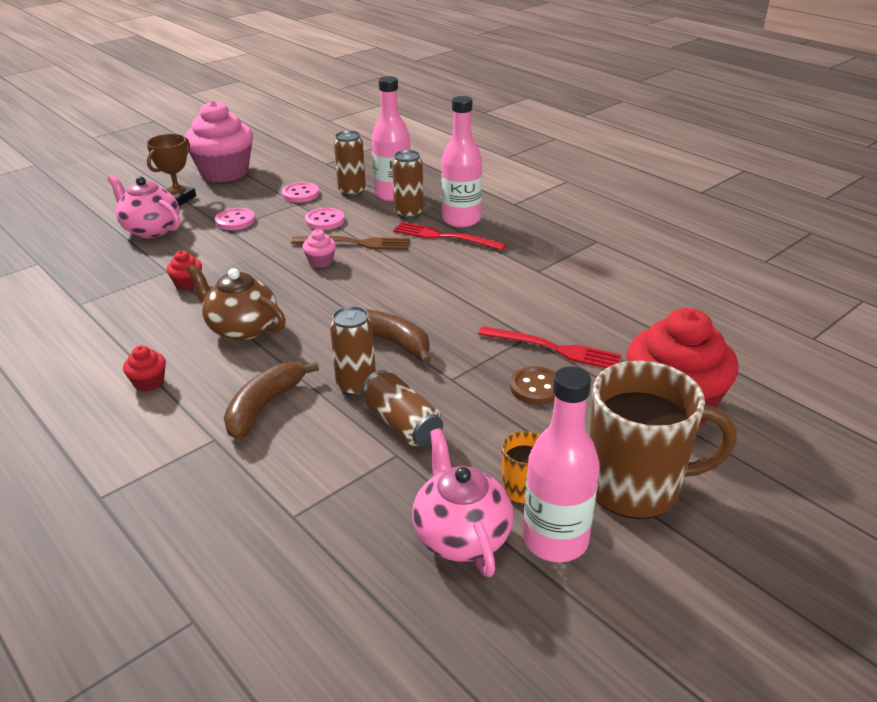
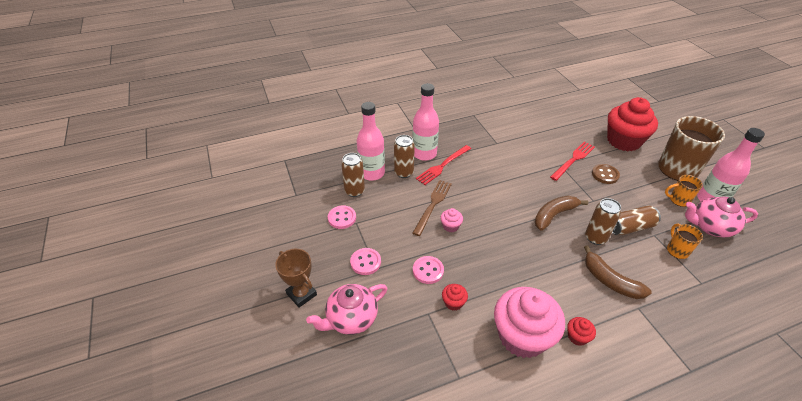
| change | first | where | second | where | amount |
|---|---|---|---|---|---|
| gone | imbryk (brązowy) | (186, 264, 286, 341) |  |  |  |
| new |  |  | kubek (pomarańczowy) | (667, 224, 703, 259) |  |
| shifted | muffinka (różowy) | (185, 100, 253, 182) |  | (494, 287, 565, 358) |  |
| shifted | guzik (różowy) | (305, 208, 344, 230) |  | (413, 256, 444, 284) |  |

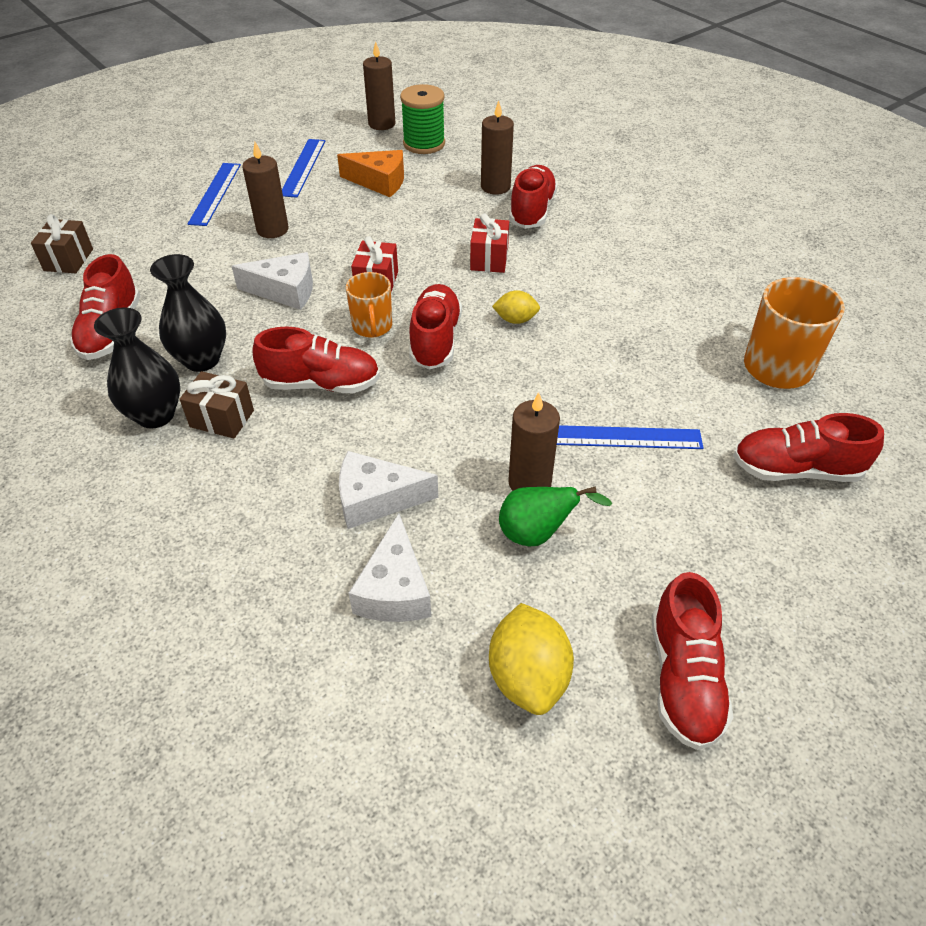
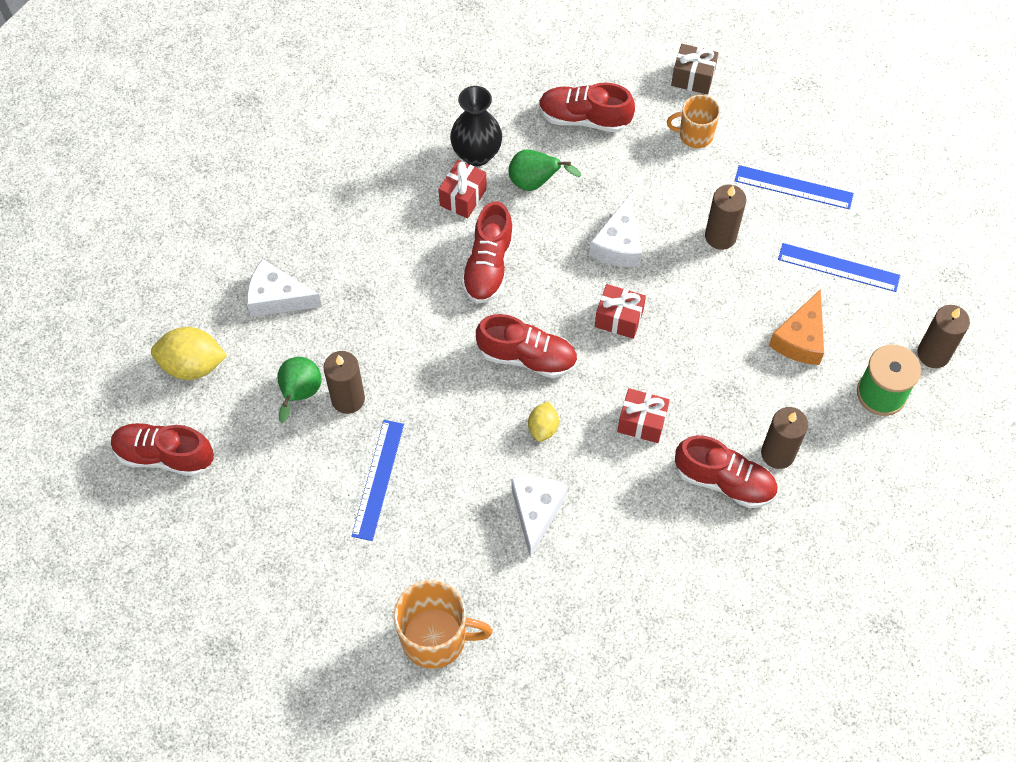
| change | first | where | second | where | amount |
|---|---|---|---|---|---|
| gone | but (czerwony) | (733, 413, 884, 482) |  |  |  |
| shifted | ser (biały) | (339, 451, 438, 529) |  | (511, 477, 568, 558) |  |
| shifted | kubek (pomarańczowy) | (346, 272, 392, 338) |  | (667, 95, 720, 148) |  |
| swapped | wazon (czarny) | (150, 254, 226, 372) | gruszka (zielony) | (509, 149, 581, 191) |  |
| repainted | prezent (brązowy) | (179, 371, 254, 439) | prezent (czerwony) | (439, 160, 487, 219) |  |

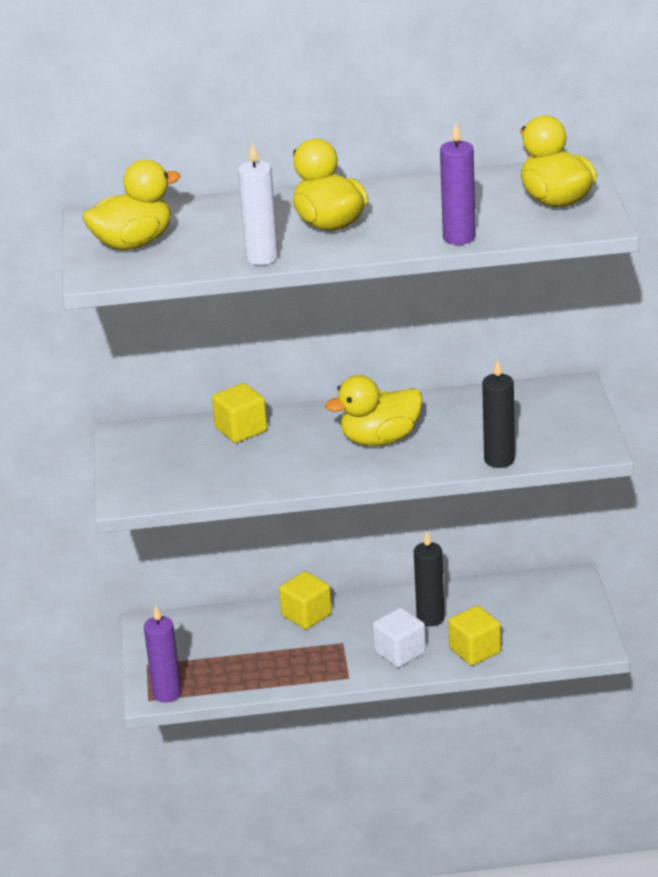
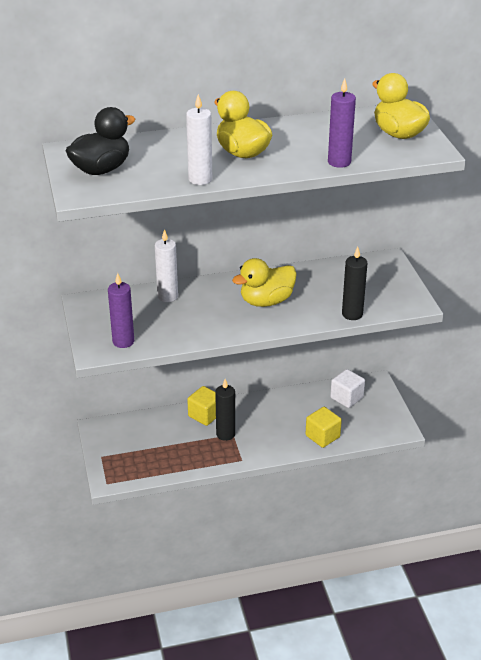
| change | first | where | second | where | amount |
|---|---|---|---|---|---|
| shifted | świeca (fioletowy) | (144, 605, 182, 703) |  | (108, 273, 134, 348) |  |
| shifted | sześcian (biały) | (373, 607, 426, 668) |  | (330, 369, 365, 408) |  |
| shifted | świeca (czarny) | (414, 531, 445, 627) |  | (215, 379, 235, 441) |  |
| swapped | sześcian (żółty) | (212, 383, 267, 443) | świeca (biały) | (155, 229, 178, 302) |  |
| repainted | kaczka (żółty) | (83, 160, 180, 250) | kaczka (czarny) | (66, 107, 135, 175) |  |

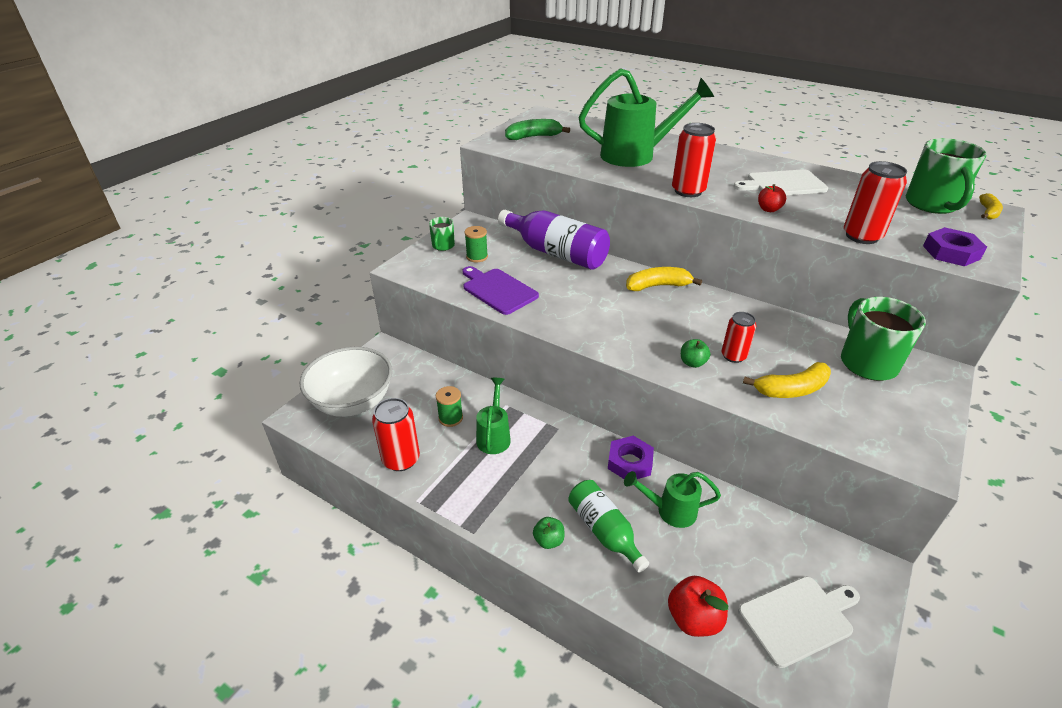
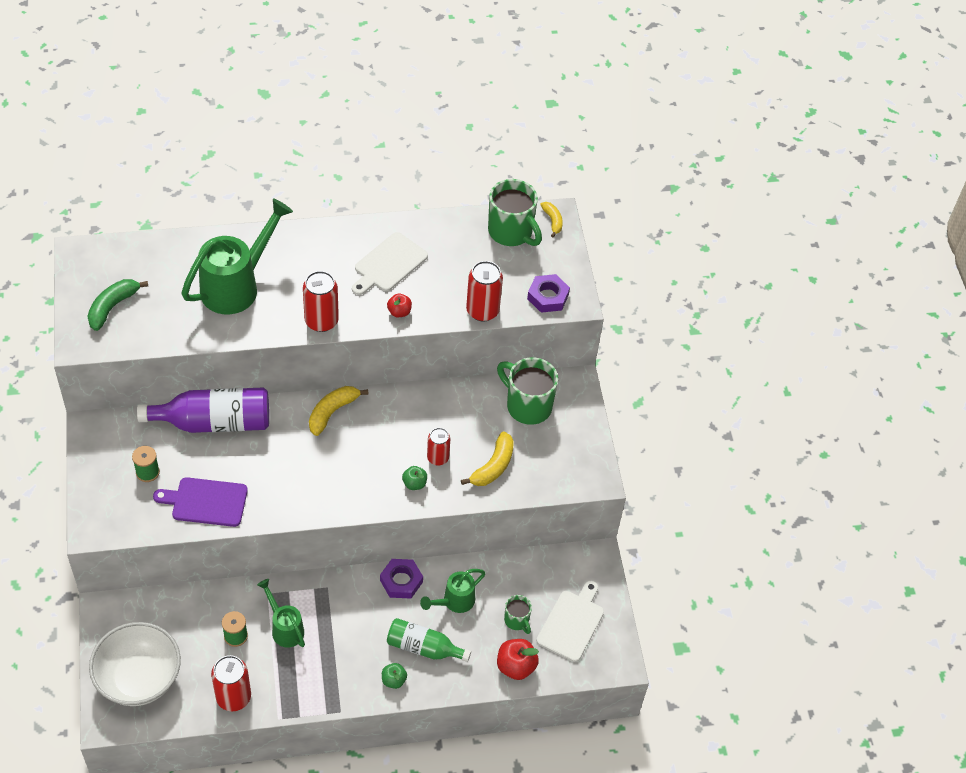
| change | first | where | second | where | amount |
|---|---|---|---|---|---|
| shifted | kubek (zielony) | (429, 217, 455, 251) |  | (504, 595, 532, 634) |  |

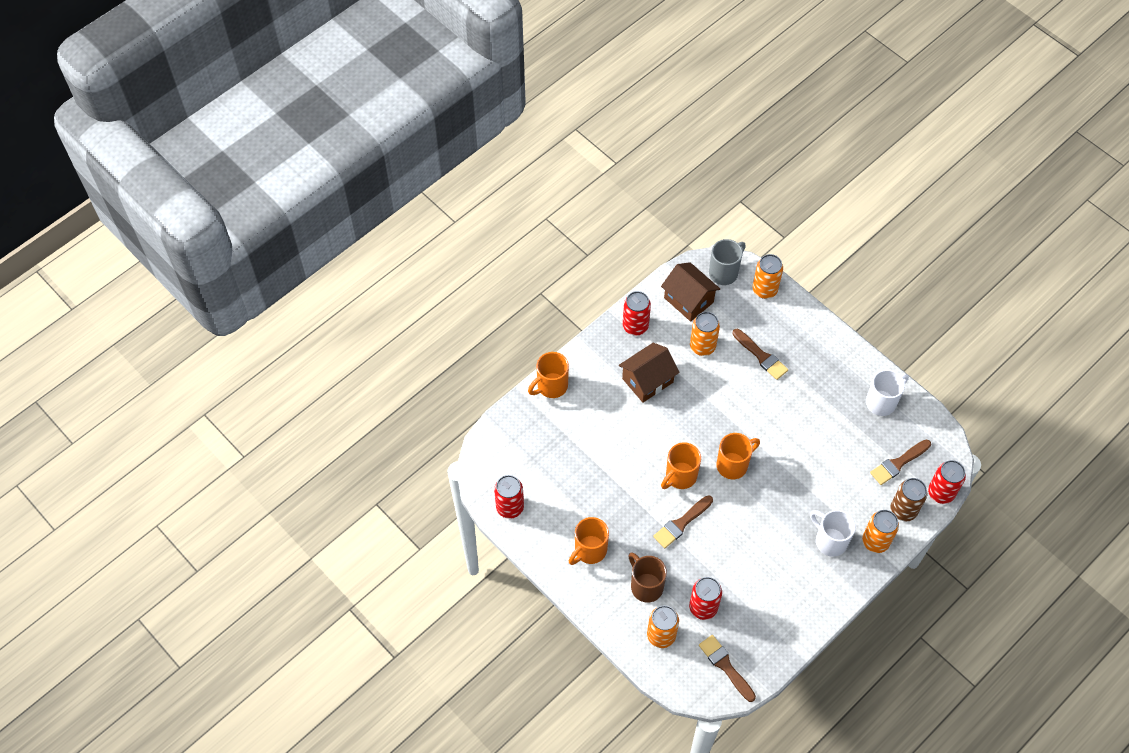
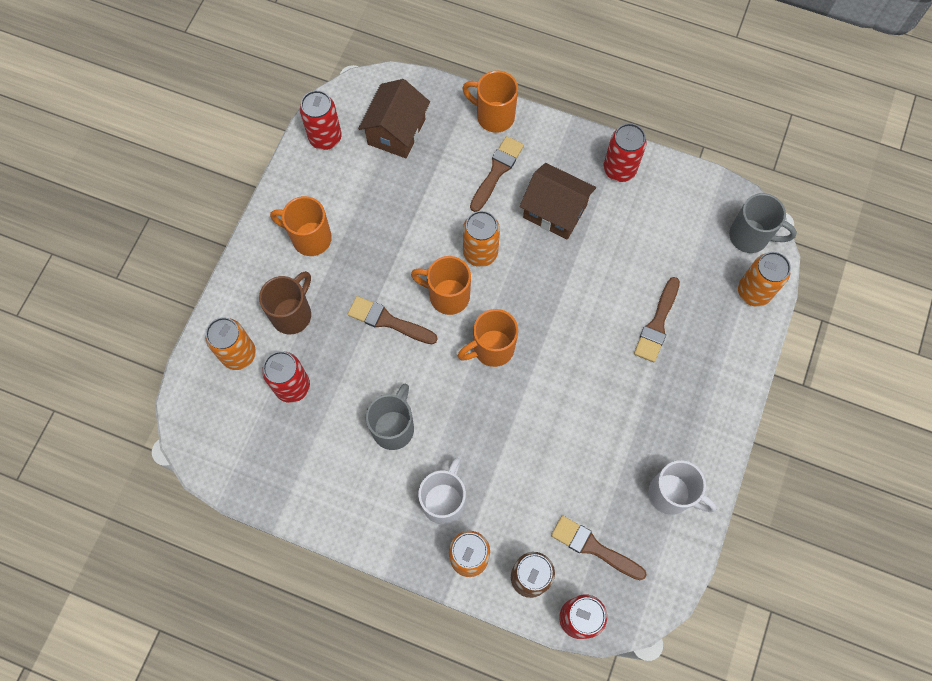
| change | first | where | second | where | amount |
|---|---|---|---|---|---|
| new |  |  | kubek (szary) | (366, 384, 414, 450) |  |
| shifted | domek (brązowy) | (661, 262, 720, 322) |  | (358, 79, 430, 158) |  |
| shifted | puszka (pomarańczowy) | (690, 312, 720, 356) |  | (463, 211, 500, 267) |  |
| shifted | pędzel (brązowy) | (699, 635, 756, 702) |  | (470, 136, 524, 212) |  |
| rotated | kubek (pomarańczowy) | (716, 433, 760, 479) |  | (458, 309, 518, 367) | 120 degrees clockwise |

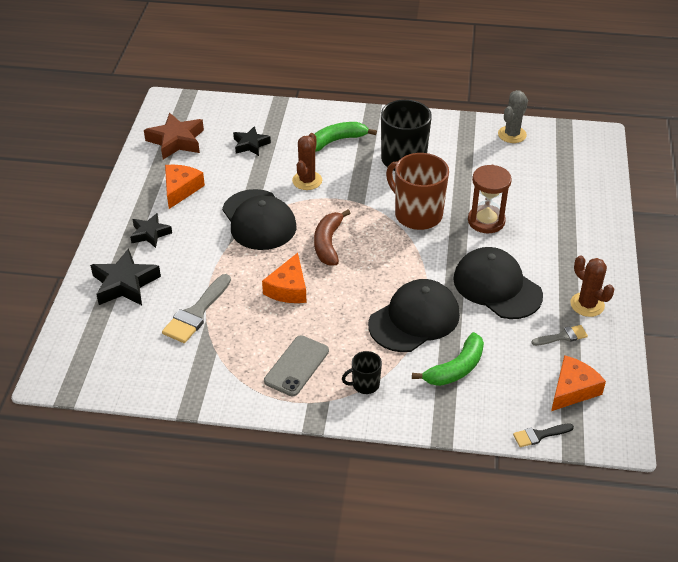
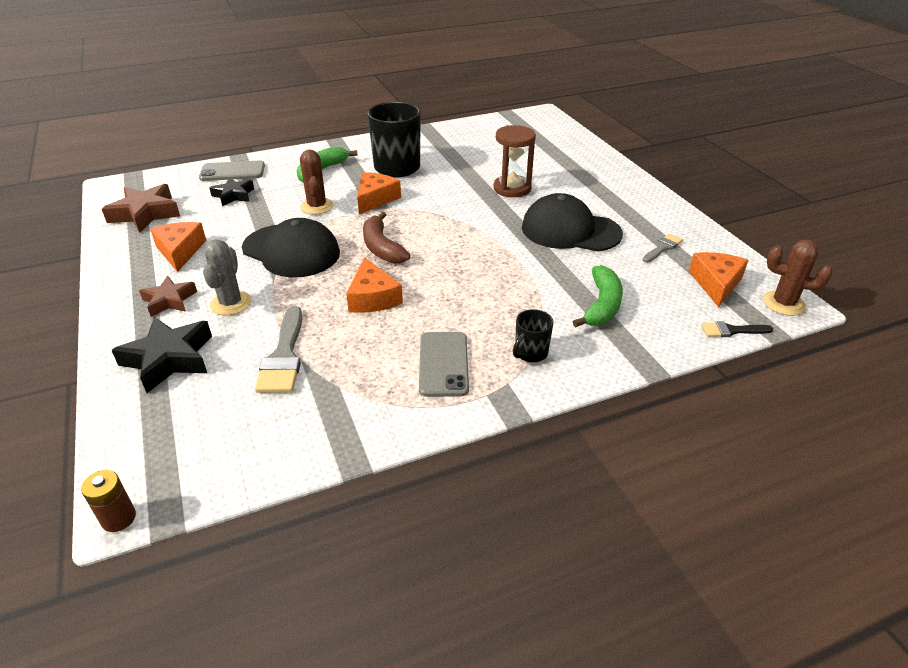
| change | first | where | second | where | amount |
|---|---|---|---|---|---|
| gone | czapka (czarny) | (368, 279, 460, 352) |  |  |  |
| gone | kubek (brązowy) | (386, 153, 449, 230) |  |  |  |
| new |  |  | bateria (brązowy) | (81, 470, 136, 532) |  |
| new |  |  | telefon (szary) | (199, 160, 265, 181) |  |
| new |  |  | ser (pomarańczowy) | (357, 172, 401, 214) |  |
| shifted | kaktus (szary) | (498, 90, 528, 143) |  | (203, 239, 252, 316) |  |
| shifted | kaktus (brązowy) | (570, 255, 614, 317) |  | (763, 240, 832, 316) |  |
| repainted | gwiazda (czarny) | (130, 213, 172, 248) | gwiazda (brązowy) | (139, 276, 197, 317) |  |
| rotated | pędzel (czarny) | (513, 423, 574, 447) |  | (701, 321, 773, 337) | 45 degrees clockwise |

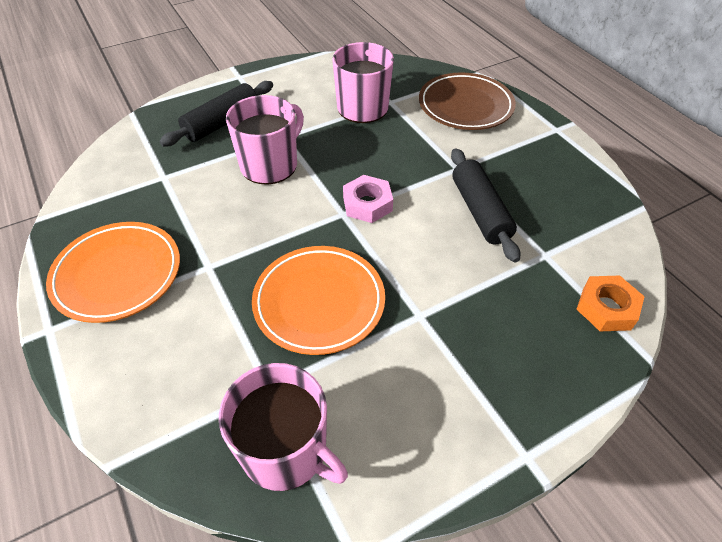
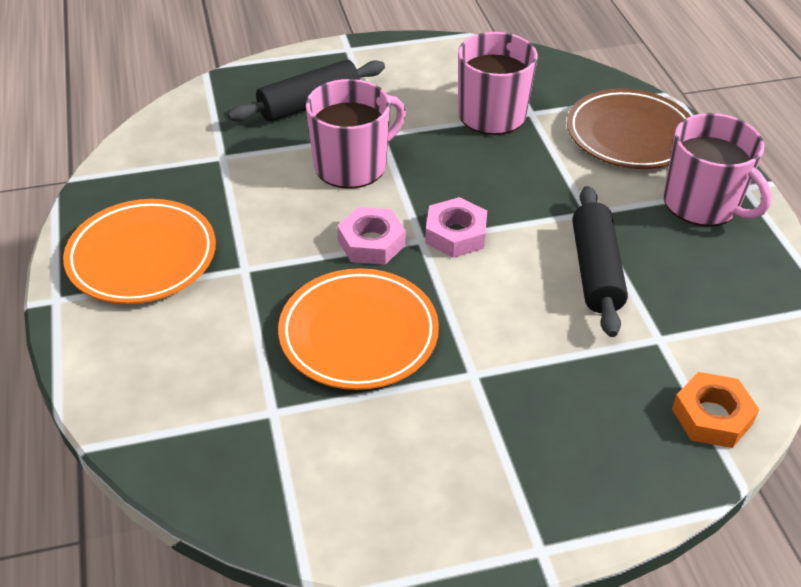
| change | first | where | second | where | amount |
|---|---|---|---|---|---|
| new |  |  | nakrętka (różowy) | (337, 207, 406, 265) |  |
| shifted | kubek (różowy) | (219, 363, 348, 491) |  | (663, 113, 772, 226) |  |

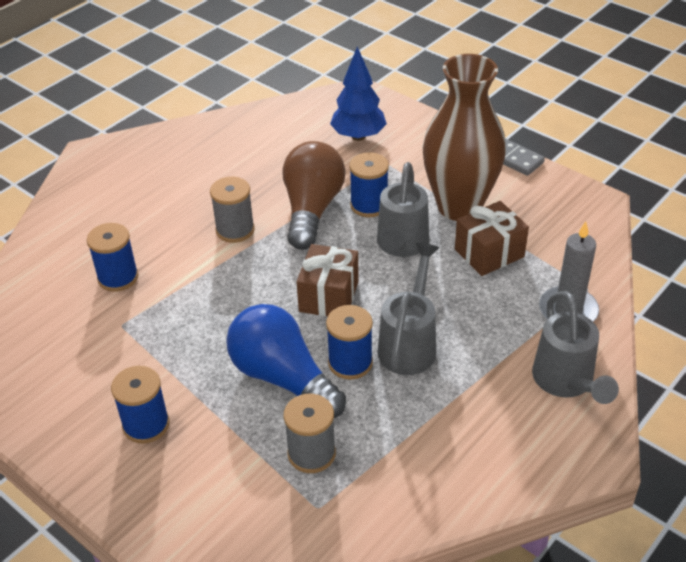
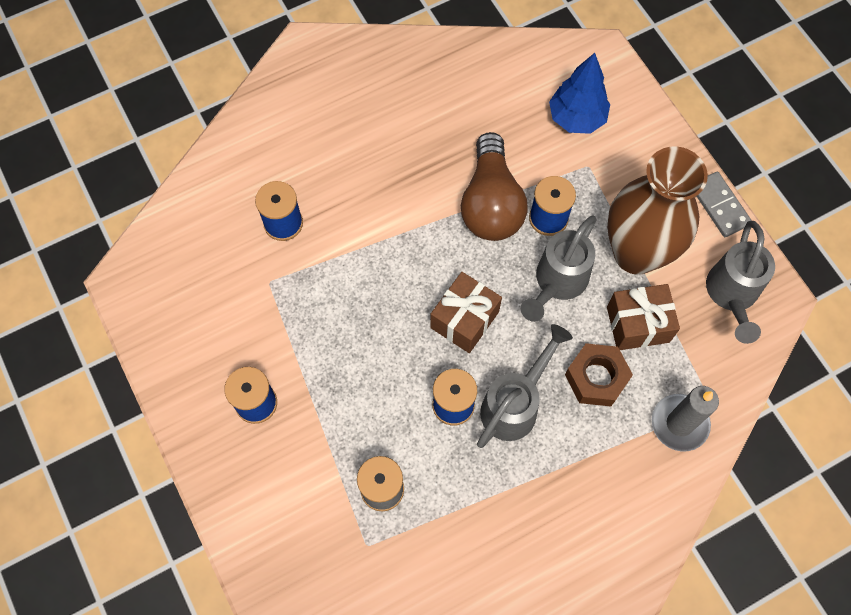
| change | first | where | second | where | amount |
|---|---|---|---|---|---|
| gone | szpulka (szary) | (210, 177, 255, 243) |  |  |  |
| gone | żarówka (niebieski) | (226, 304, 346, 418) |  |  |  |
| new |  |  | nakrętka (brązowy) | (565, 343, 633, 406) |  |
| shifted | konewka (szary) | (532, 291, 619, 404) |  | (706, 221, 775, 344) |  |
| rotated | żarówka (brązowy) | (282, 141, 346, 250) |  | (461, 132, 528, 241) | 150 degrees clockwise |

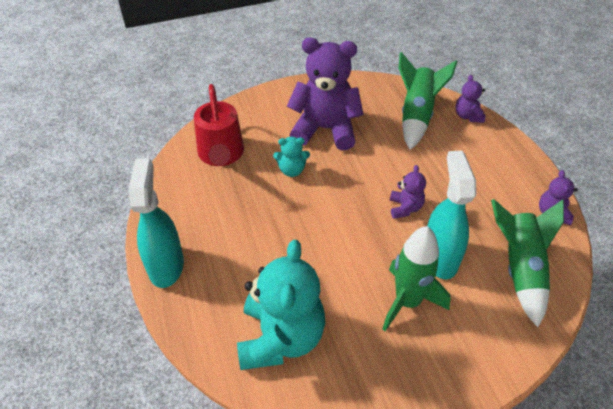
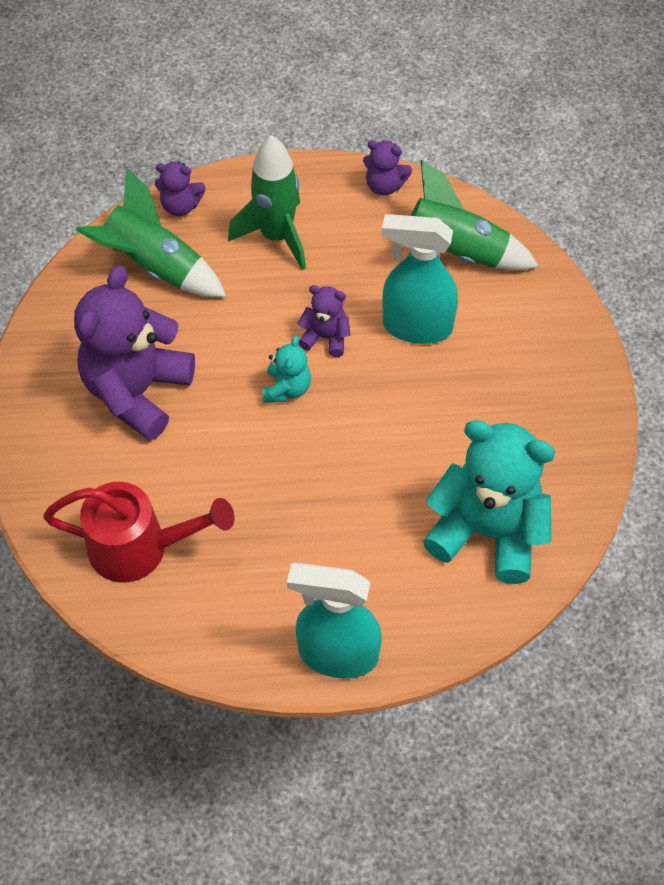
| change | first | where | second | where | amount |
|---|---|---|---|---|---|
| shifted | miś (turkusowy) | (273, 137, 310, 177) |  | (262, 336, 311, 403) |  |
| shifted | rakieta (zielony) | (382, 226, 451, 331) |  | (228, 135, 306, 270) |  |

